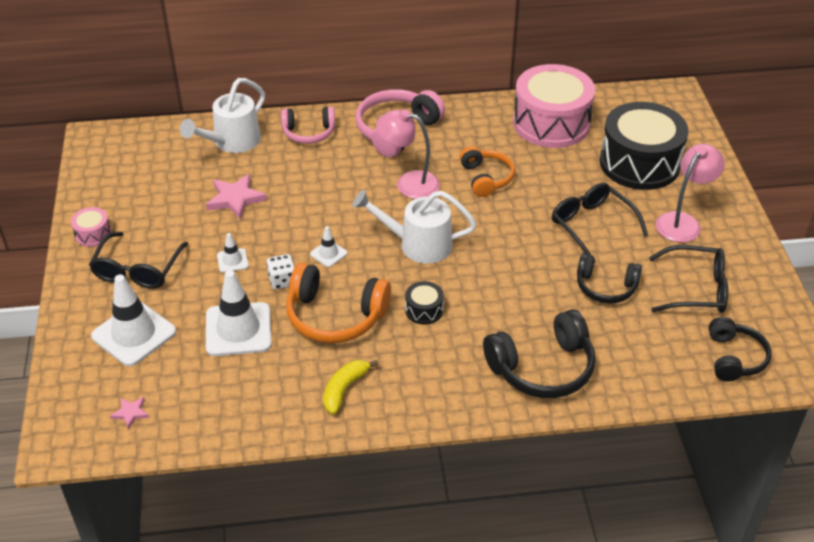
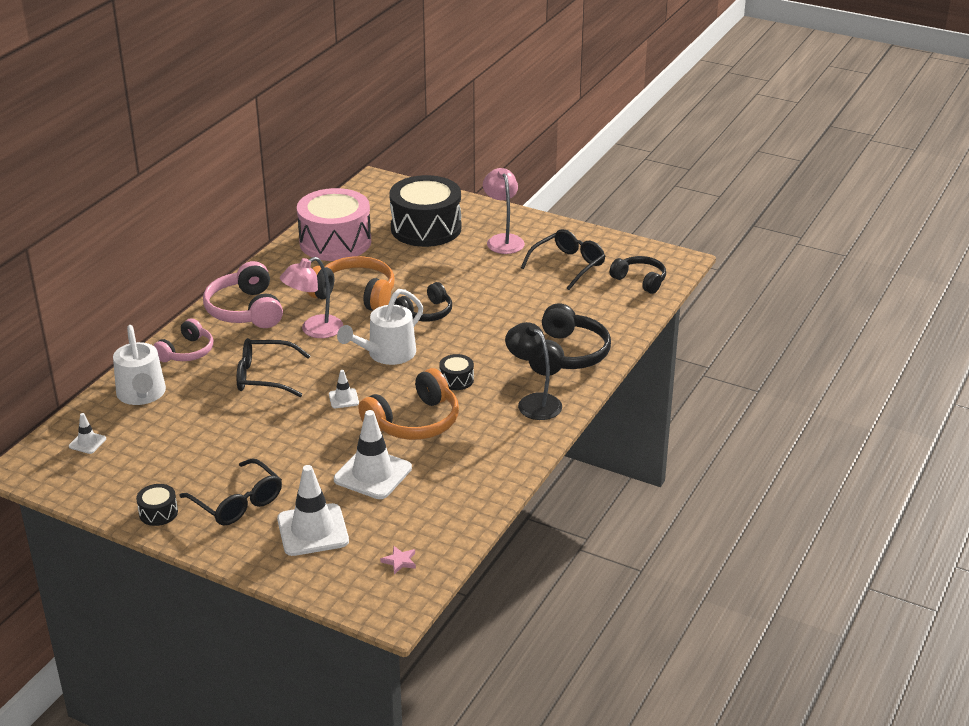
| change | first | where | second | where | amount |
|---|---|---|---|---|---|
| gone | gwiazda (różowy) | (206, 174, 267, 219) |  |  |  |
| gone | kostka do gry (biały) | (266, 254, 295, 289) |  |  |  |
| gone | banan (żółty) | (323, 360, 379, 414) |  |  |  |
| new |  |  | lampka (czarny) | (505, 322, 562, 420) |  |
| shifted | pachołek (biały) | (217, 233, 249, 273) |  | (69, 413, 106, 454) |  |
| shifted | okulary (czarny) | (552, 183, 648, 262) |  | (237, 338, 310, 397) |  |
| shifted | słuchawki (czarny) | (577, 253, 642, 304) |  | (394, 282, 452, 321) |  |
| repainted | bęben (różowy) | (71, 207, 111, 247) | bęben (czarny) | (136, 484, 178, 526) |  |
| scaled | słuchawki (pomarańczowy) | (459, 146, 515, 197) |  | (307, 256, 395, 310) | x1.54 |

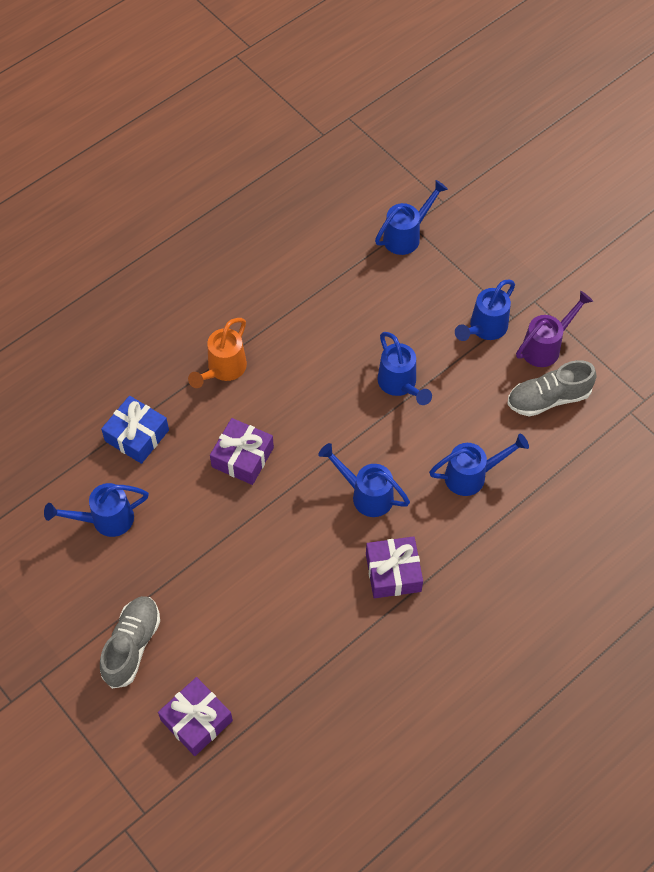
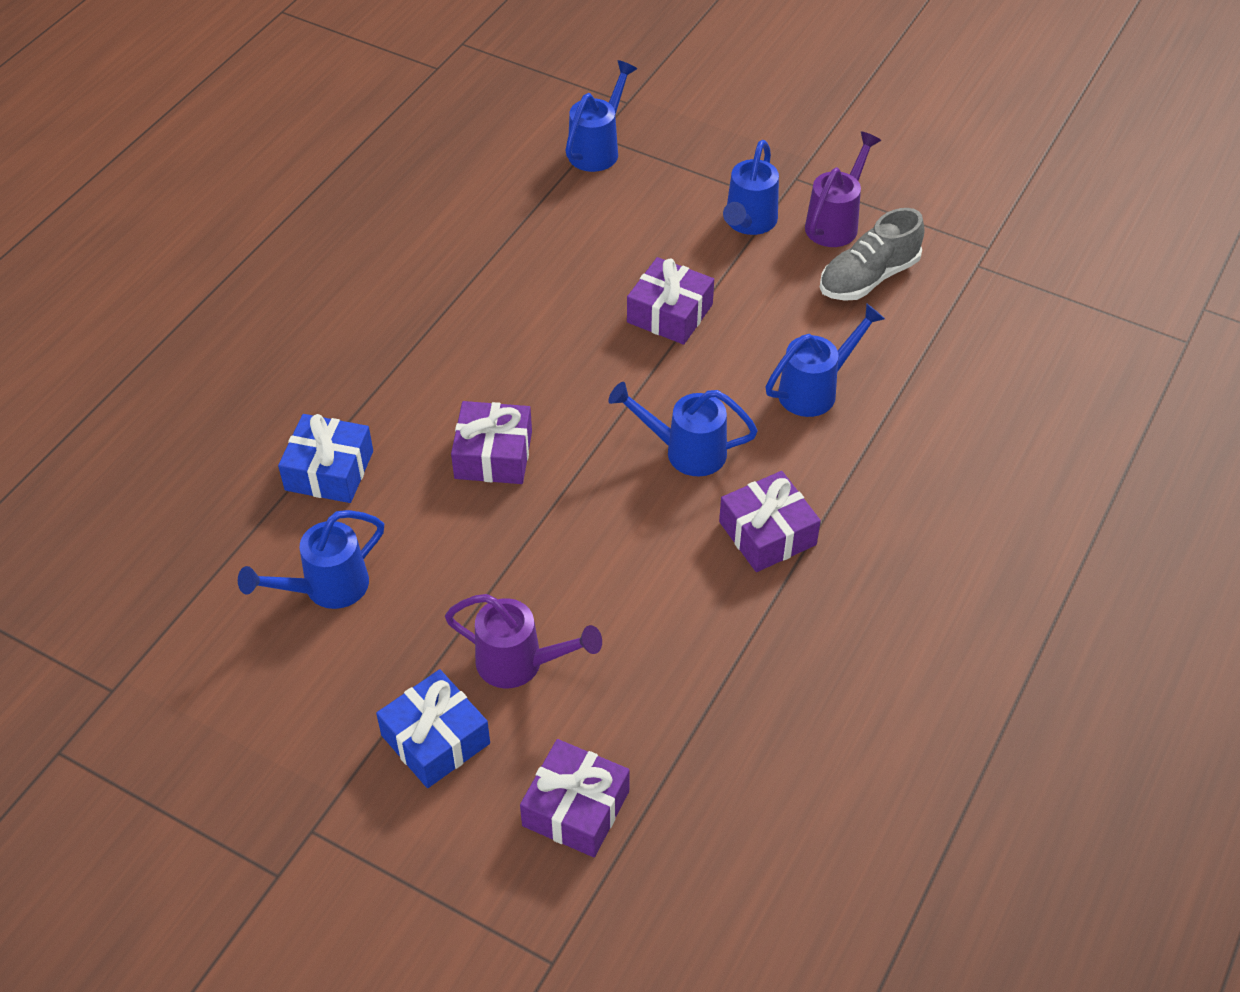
| change | first | where | second | where | amount |
|---|---|---|---|---|---|
| gone | konewka (pomarańczowy) | (188, 318, 247, 388) |  |  |  |
| new |  |  | konewka (fioletowy) | (445, 594, 602, 688) |  |
| swapped | but (szary) | (100, 596, 160, 689) | prezent (niebieski) | (376, 669, 490, 788) |  |
| swapped | konewka (niebieski) | (377, 332, 432, 405) | prezent (fioletowy) | (627, 257, 714, 345) |  |

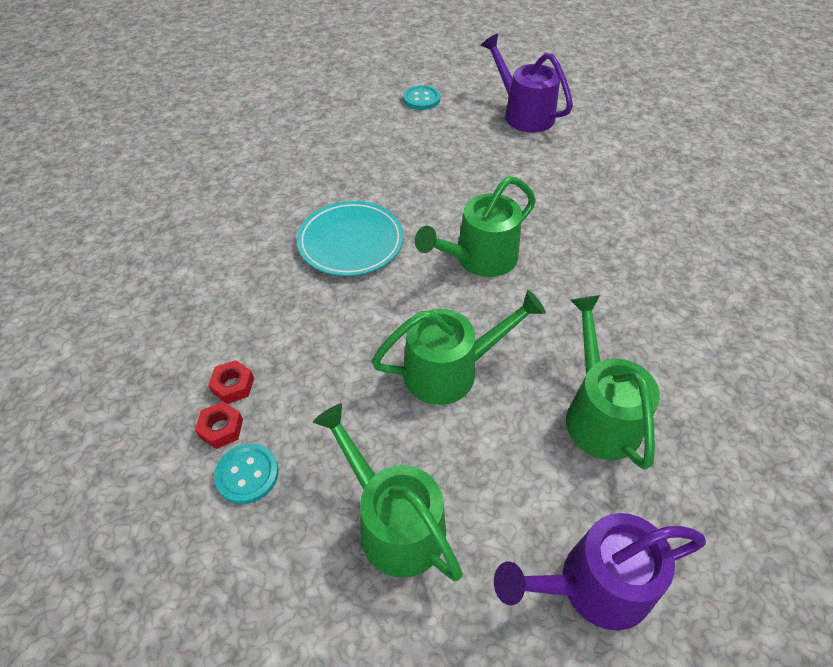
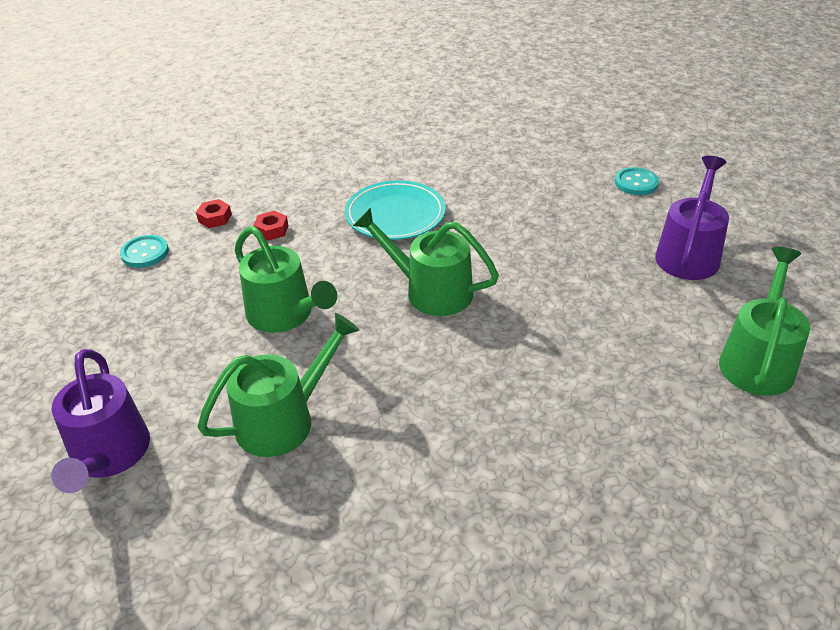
| change | first | where | second | where | amount |
|---|---|---|---|---|---|
| shifted | nakrętka (czerwony) | (195, 401, 243, 449) |  | (254, 211, 288, 241) |  |
| shifted | konewka (zielony) | (313, 403, 463, 581) |  | (719, 247, 810, 396) |  |
| rotated | konewka (fioletowy) | (494, 513, 706, 630) |  | (51, 349, 150, 493) | 150 degrees counterclockwise |

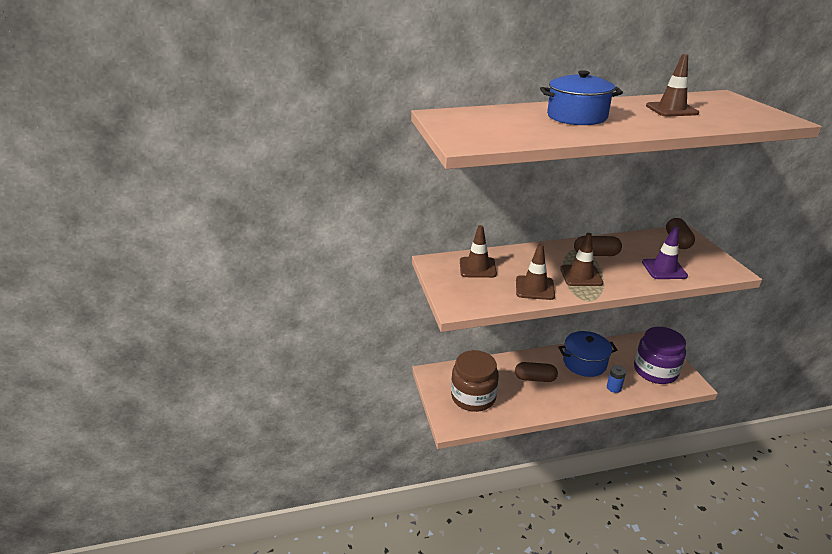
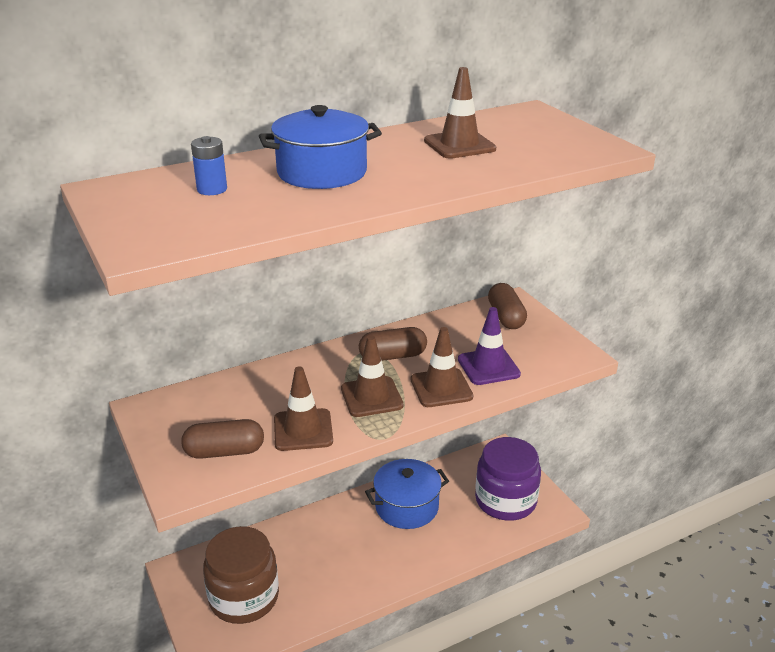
| change | first | where | second | where | amount |
|---|---|---|---|---|---|
| shifted | pachołek (brązowy) | (460, 225, 497, 278) |  | (411, 327, 473, 407) |  |
| shifted | kapsułka (brązowy) | (515, 362, 558, 382) |  | (181, 419, 264, 459) |  |
| shifted | bateria (niebieski) | (607, 365, 626, 393) |  | (191, 136, 227, 195) |  |

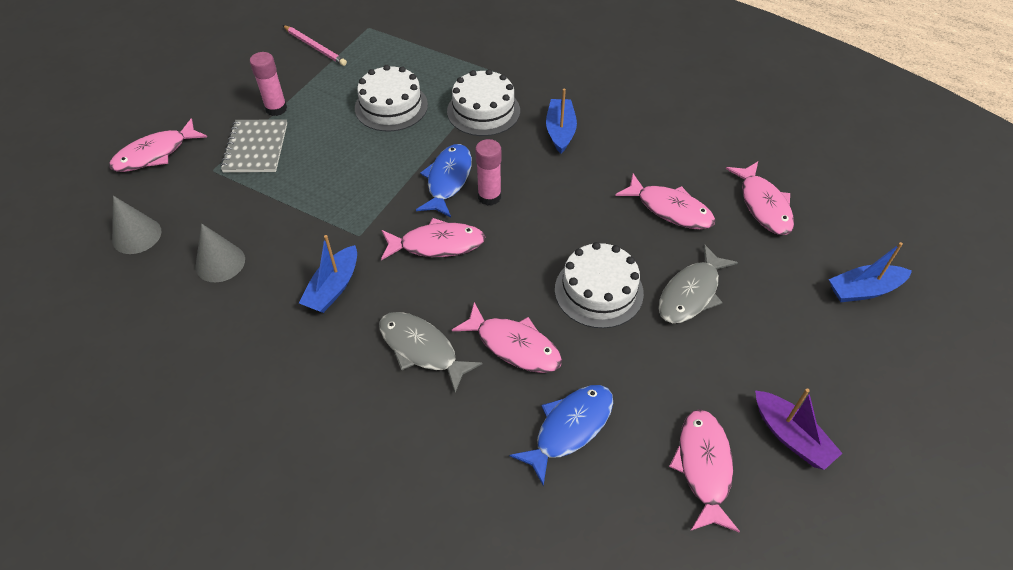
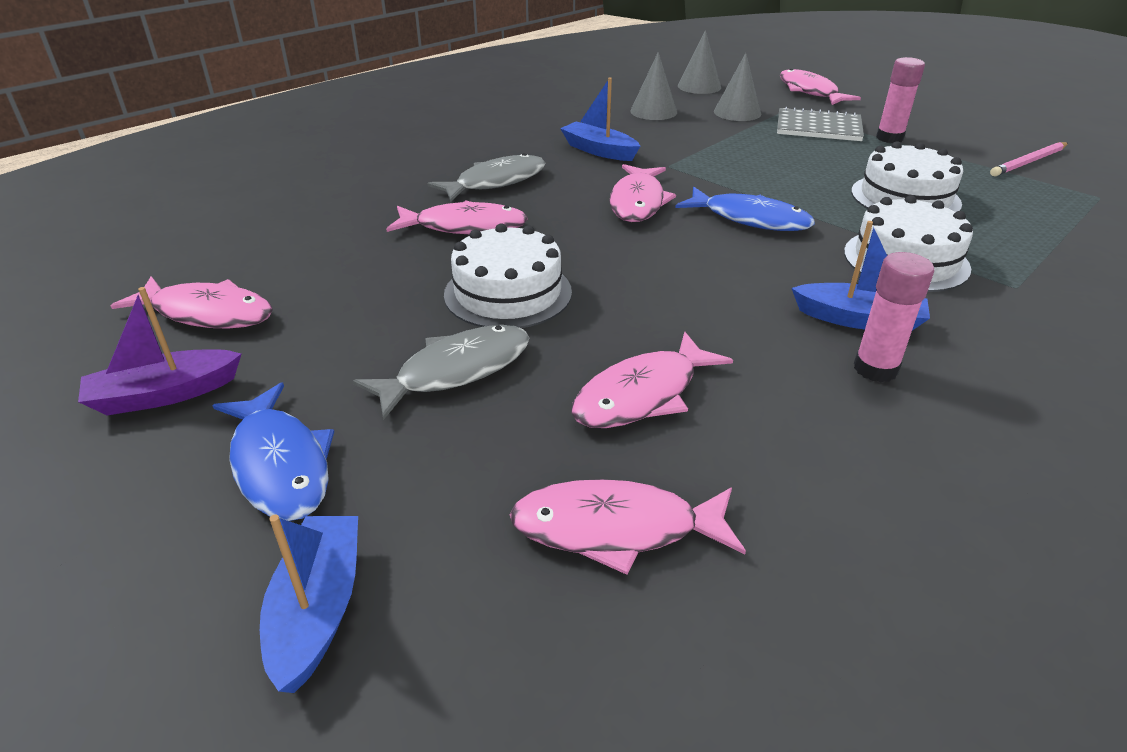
| change | first | where | second | where | amount |
|---|---|---|---|---|---|
| new |  |  | stożek (szary) | (714, 53, 761, 121) |  |
| shifted | klej w sztyfcie (różowy) | (475, 139, 501, 206) |  | (854, 252, 934, 382) |  |
| shifted | ryba (niebieski) | (509, 385, 613, 486) |  | (212, 382, 334, 521) |  |
| rotated | ryba (różowy) | (452, 302, 562, 373) |  | (386, 200, 528, 234) | 135 degrees counterclockwise |
| rotated | ryba (szary) | (658, 244, 738, 323) |  | (353, 325, 529, 420) | 90 degrees clockwise |

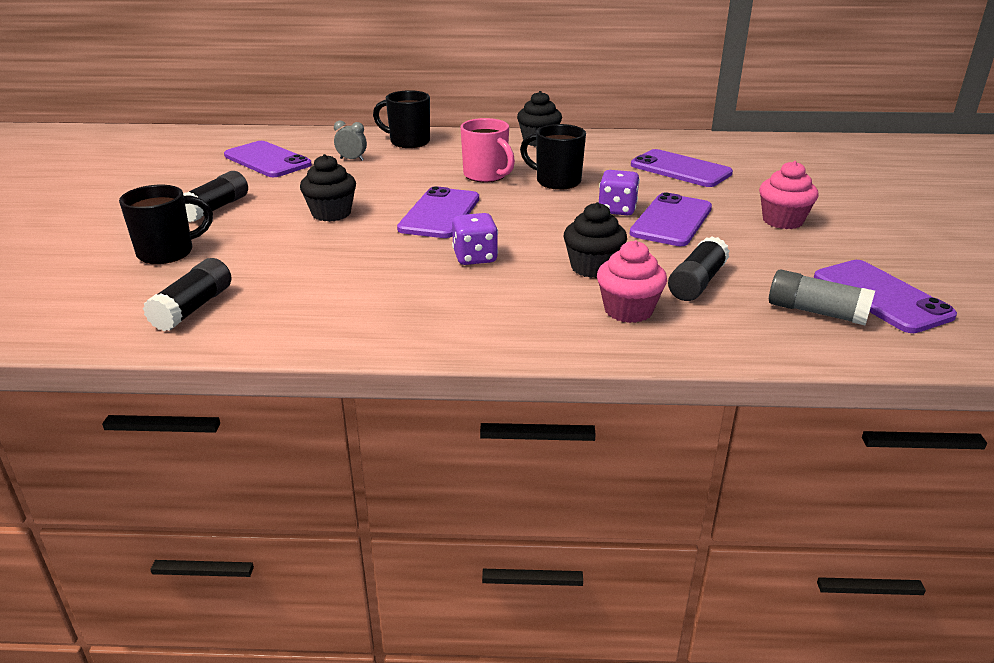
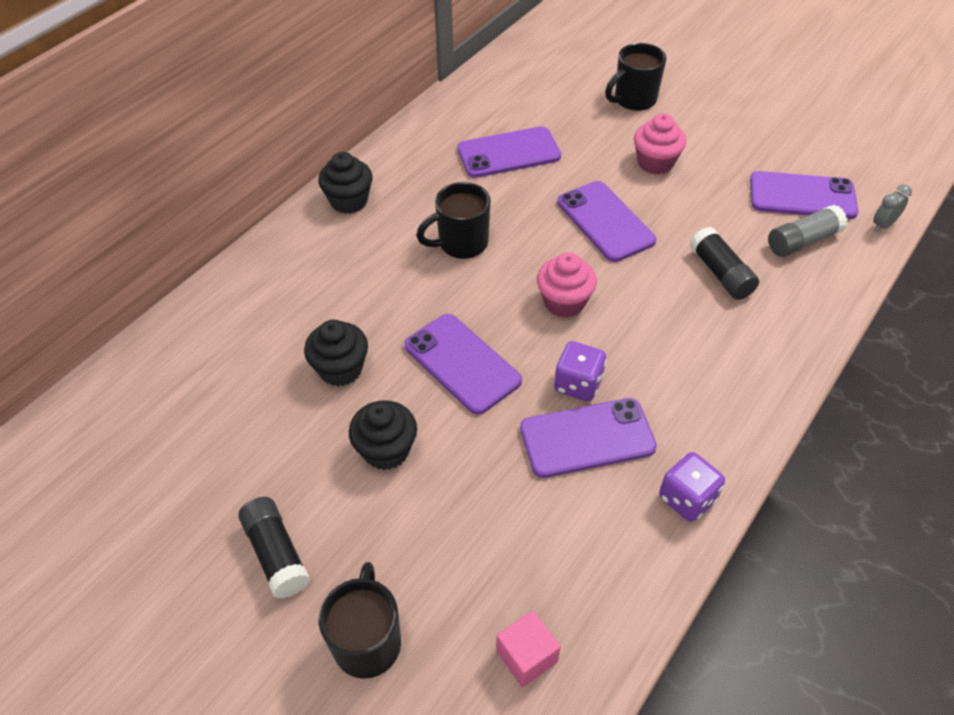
| change | first | where | second | where | amount |
|---|---|---|---|---|---|
| gone | kubek (różowy) | (460, 118, 515, 182) |  |  |  |
| shifted | telefon (fioletowy) | (224, 141, 312, 177) |  | (520, 398, 657, 478) |  |
| shifted | budzik (szary) | (334, 121, 367, 161) |  | (873, 184, 912, 232) |  |
| shifted | kubek (czarny) | (373, 90, 430, 148) |  | (605, 43, 666, 111) |  |
| shifted | muffinka (czarny) | (564, 202, 627, 278) |  | (304, 320, 368, 386) |  |
| shifted | muffinka (różowy) | (597, 241, 667, 323) |  | (537, 252, 597, 318) |  |
| shifted | kostka do gry (fioletowy) | (599, 170, 640, 215) |  | (659, 452, 725, 522) |  |
| swapped | klej w sztyfcie (czarny) | (143, 258, 232, 332) | sześcian (różowy) | (496, 611, 561, 687) |  |

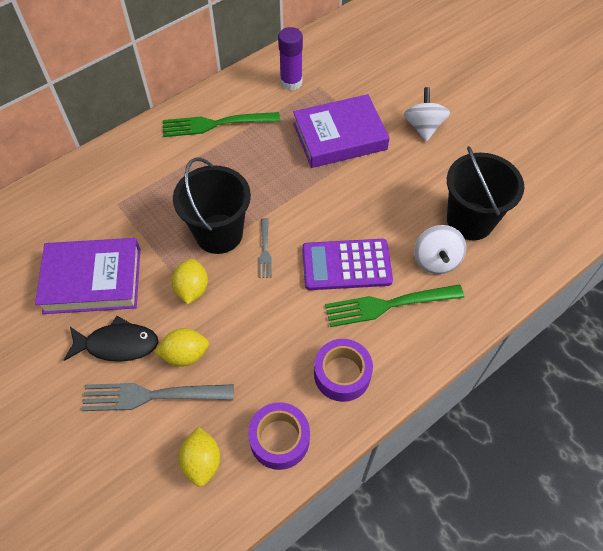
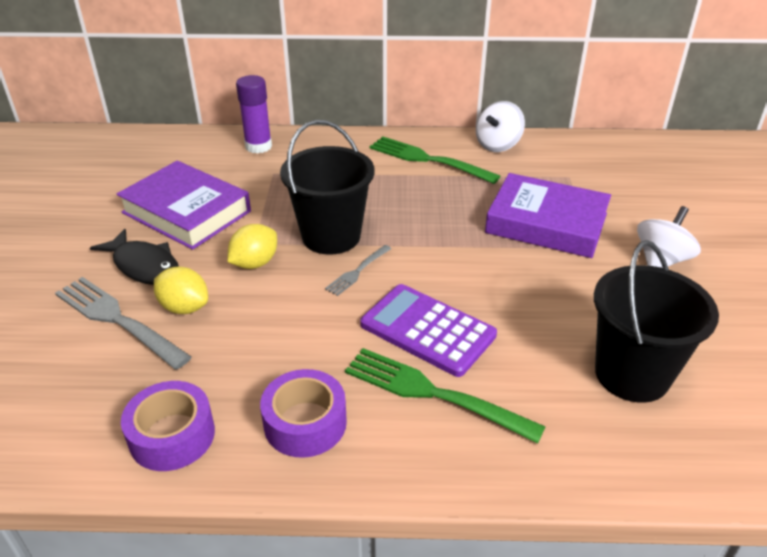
| change | first | where | second | where | amount |
|---|---|---|---|---|---|
| gone | cytryna (żółty) | (179, 427, 221, 487) |  |  |  |
| shifted | klej w sztyfcie (fioletowy) | (278, 27, 303, 90) |  | (236, 75, 272, 154) |  |
| shifted | bączek (biały) | (414, 225, 466, 274) |  | (476, 101, 525, 152) |  |

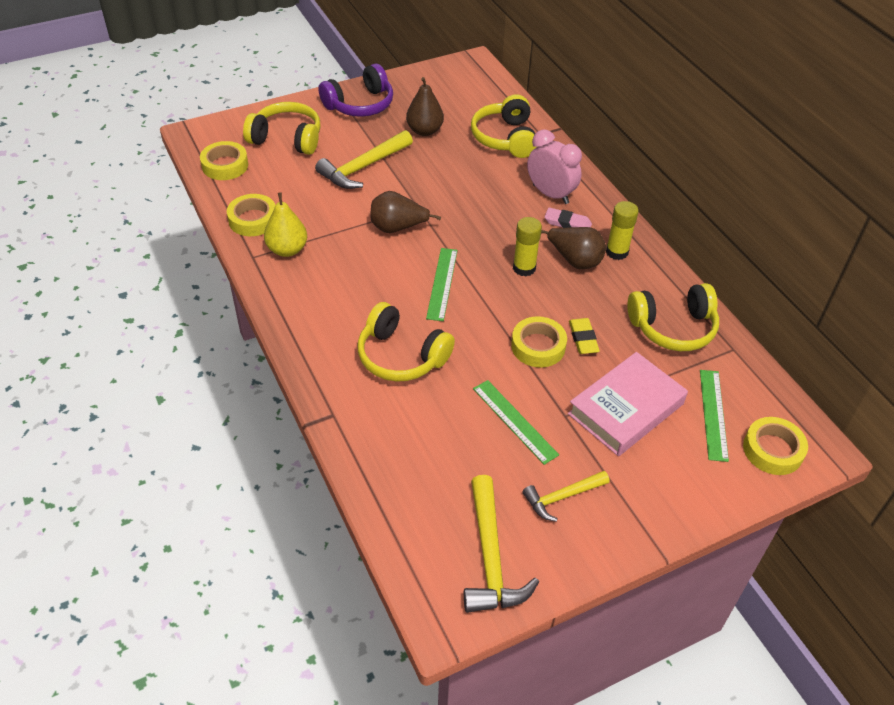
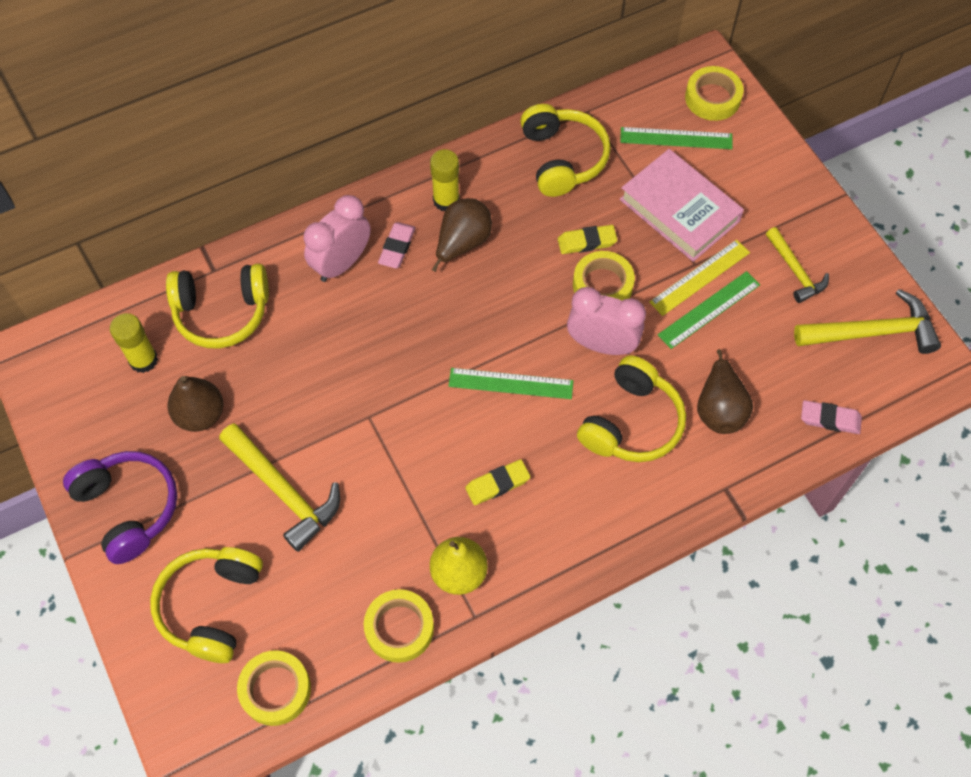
| change | first | where | second | where | amount |
|---|---|---|---|---|---|
| new |  |  | gumka do mazania (żółty) | (465, 459, 530, 505) |  |
| new |  |  | budzik (różowy) | (567, 287, 646, 355) |  |
| new |  |  | linijka (żółty) | (649, 239, 750, 316) |  |
| new |  |  | gumka do mazania (różowy) | (801, 400, 862, 434) |  |
| shifted | gruszka (brązowy) | (370, 191, 441, 233) |  | (697, 349, 753, 434) |  |
| shifted | klej w sztyfcie (żółty) | (513, 217, 542, 277) |  | (110, 313, 158, 373) |  |

